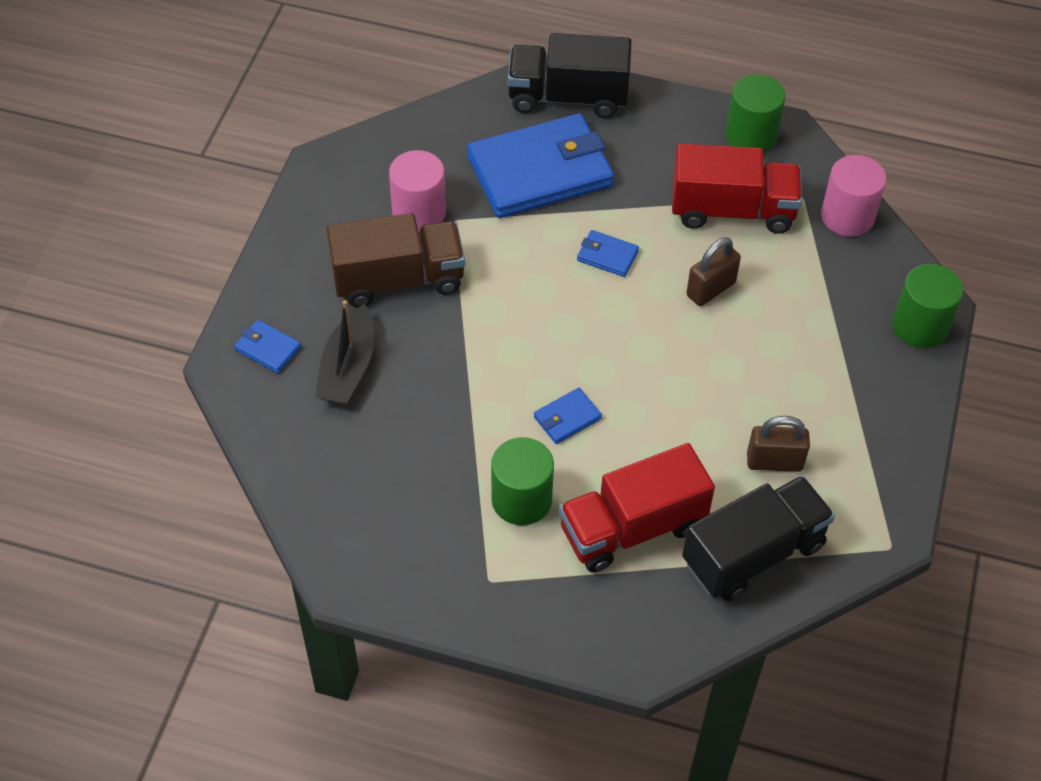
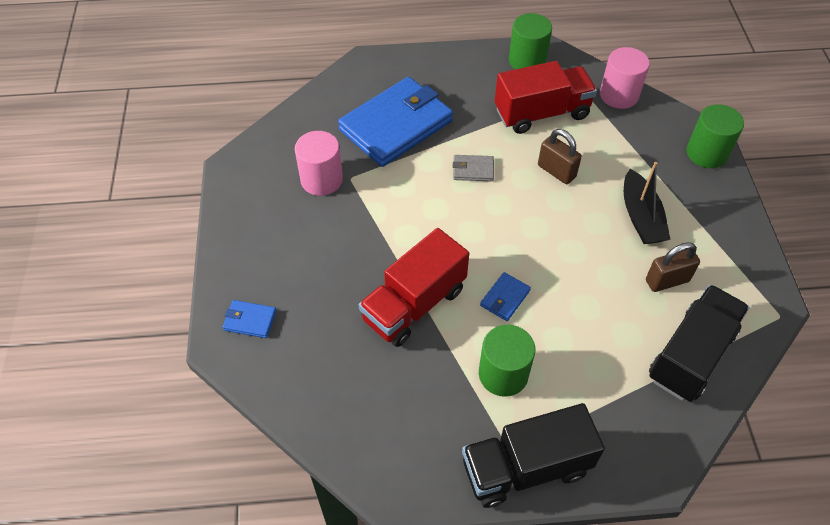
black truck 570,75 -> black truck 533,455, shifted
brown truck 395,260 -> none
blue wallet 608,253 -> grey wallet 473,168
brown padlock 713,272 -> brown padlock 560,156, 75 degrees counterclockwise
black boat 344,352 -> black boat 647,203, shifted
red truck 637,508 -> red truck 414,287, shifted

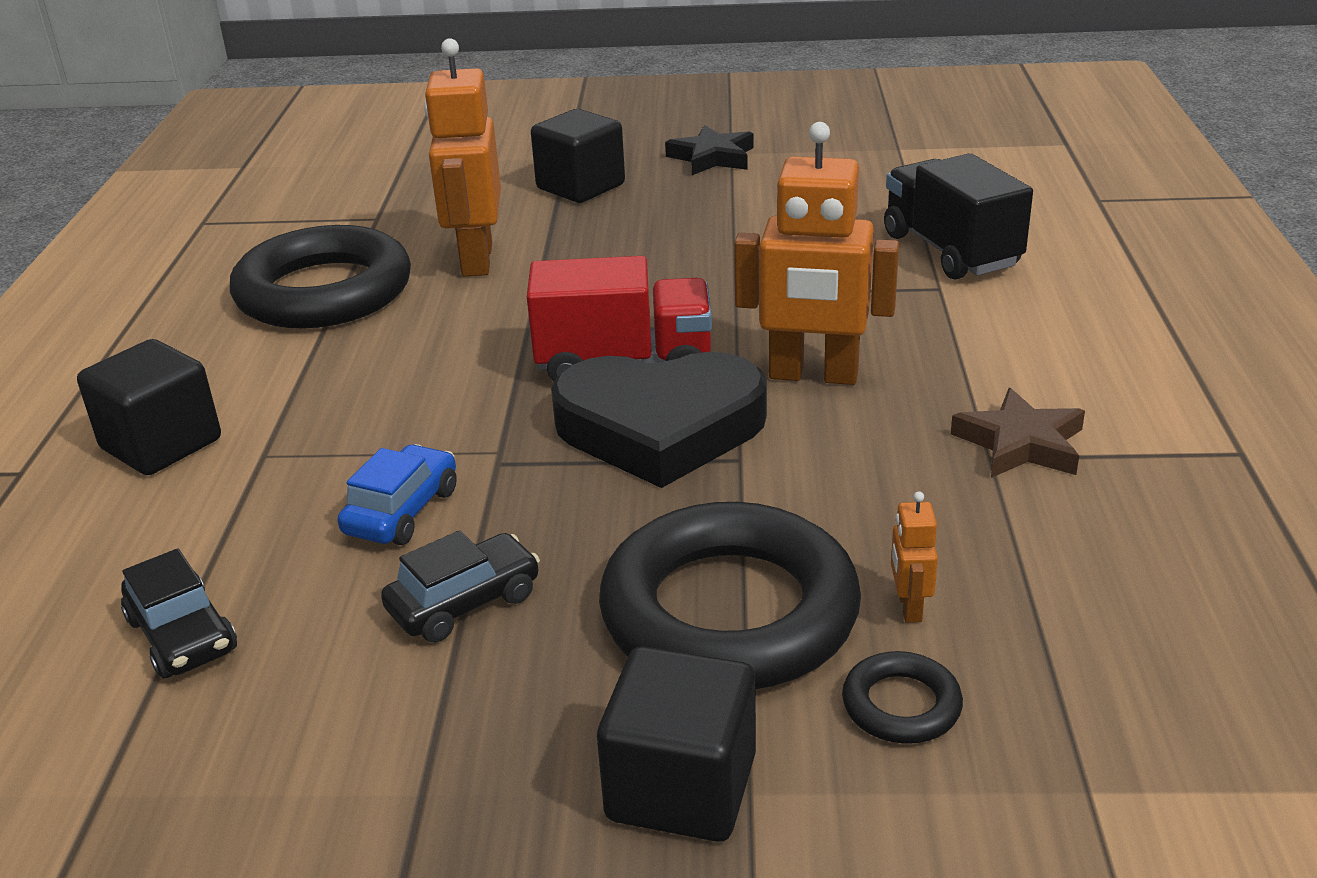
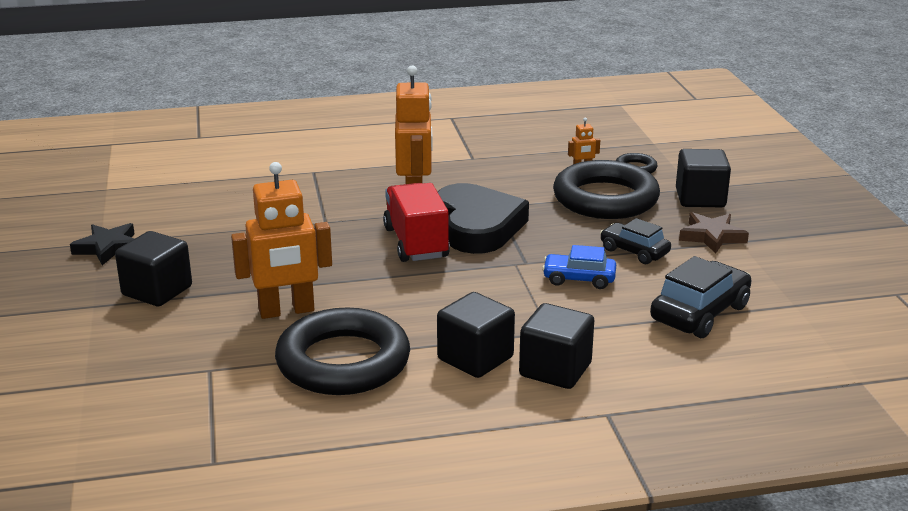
black truck 958,216 -> none
brown star 1018,433 -> brown star 714,233, shifted
black car 179,613 -> black car 700,297, x1.57
none -> black cube 476,335

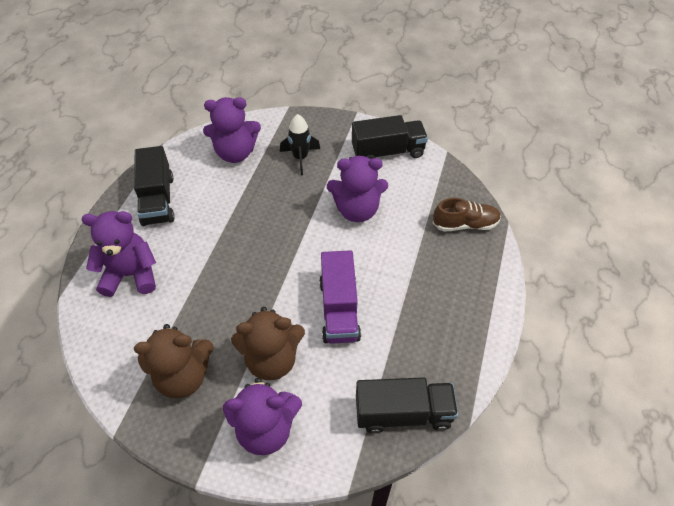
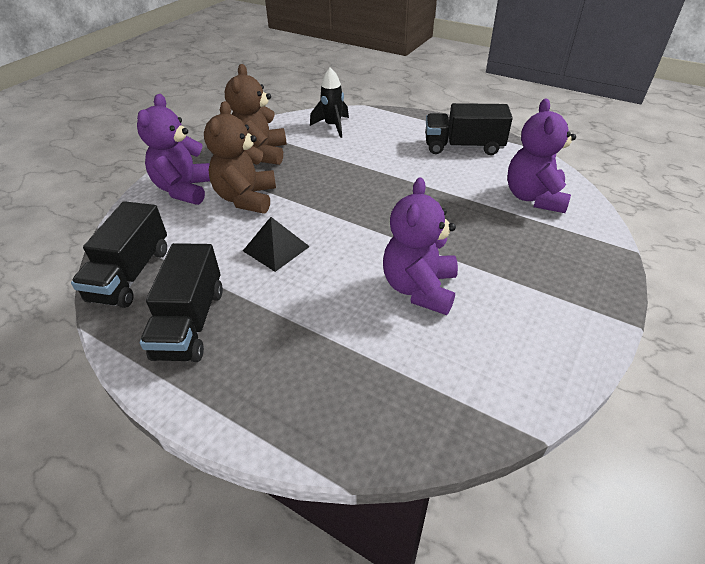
black rocket 300,144 -> black rocket 329,102, shifted
black truck 390,137 -> black truck 181,302, shifted
brown shoe 467,215 -> none
purple teddy bear 119,254 -> none
purple truck 340,297 -> black pyramid 276,244

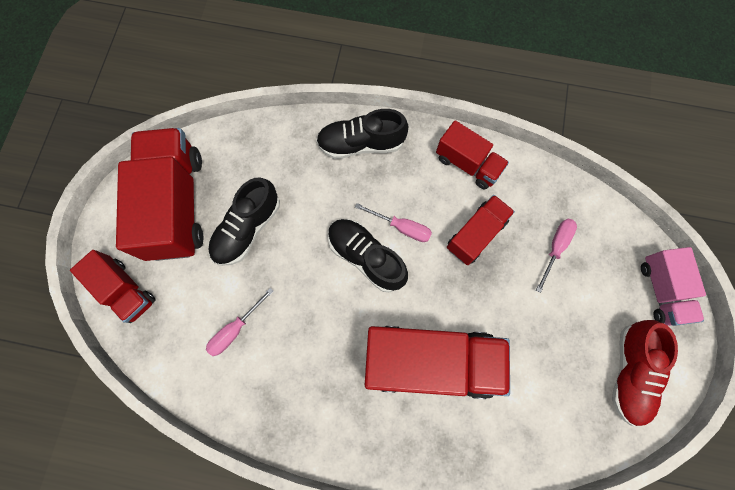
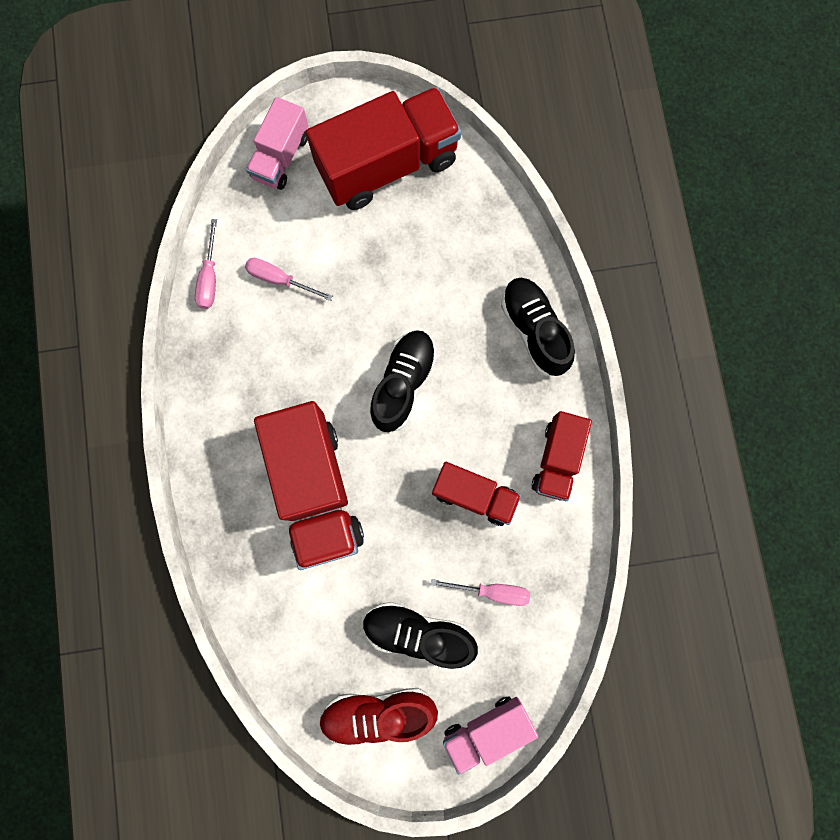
black shoe 244,221 -> black shoe 420,635, shifted
pink screwdriver 393,222 -> pink screwdriver 206,264, shifted
red truck 113,286 -> pink truck 277,143

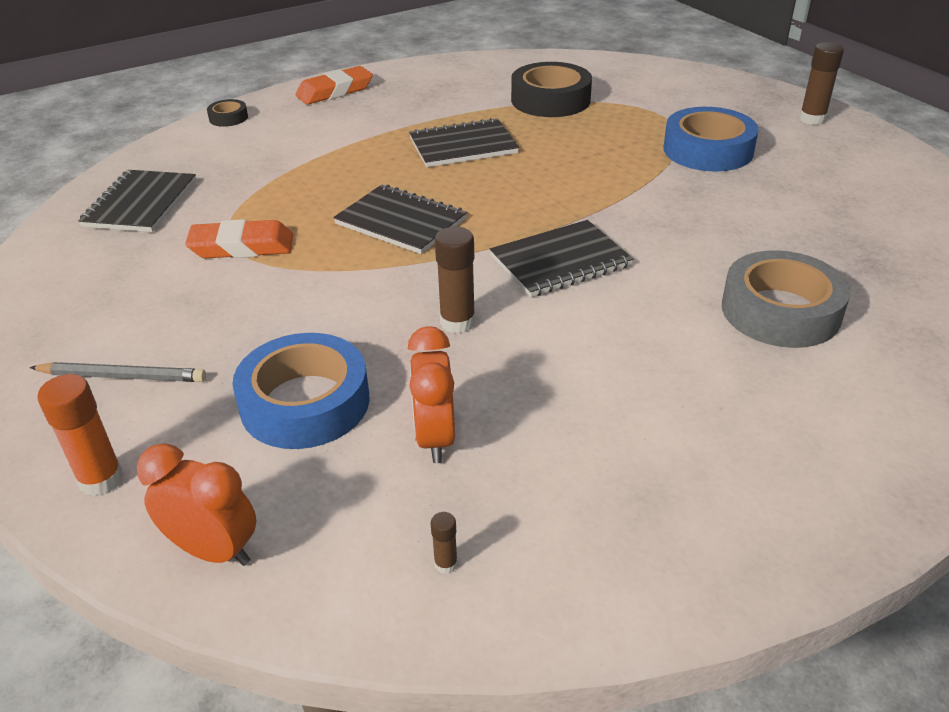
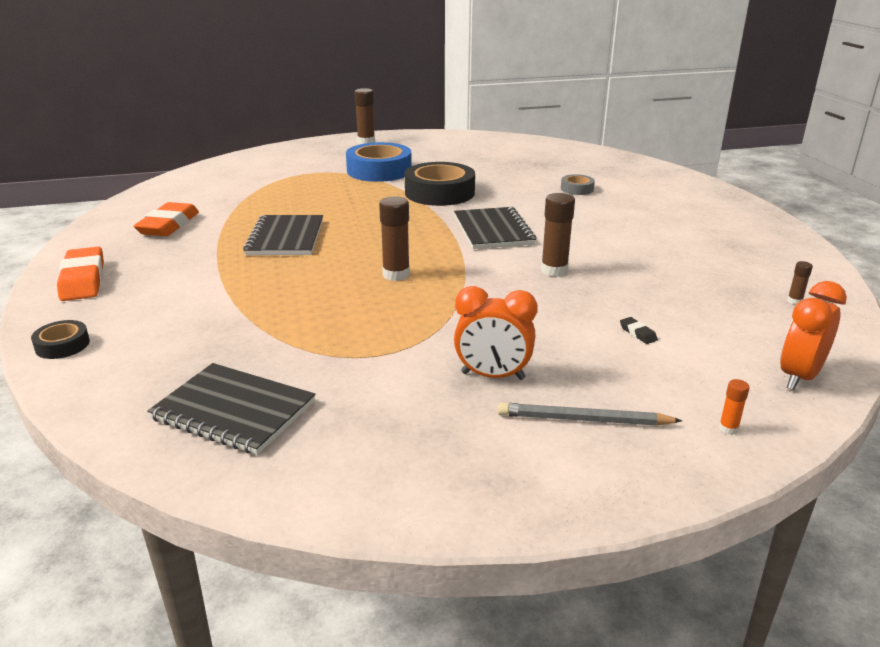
black tape 551,89 -> black tape 440,184, shifted
black notebook 400,219 -> brown glue stick 394,238
orange eraser 239,238 -> orange eraser 166,219, shifted
grey tape 786,299 -> grey tape 578,184, x0.47
orange clock 431,394 -> orange clock 496,333, shifted
blue tape 301,391 -> black eraser 639,330
grey pencil 117,372 -> grey pencil 590,414, 105 degrees counterclockwise
orange glue stick 80,435 -> orange glue stick 734,407, x0.49

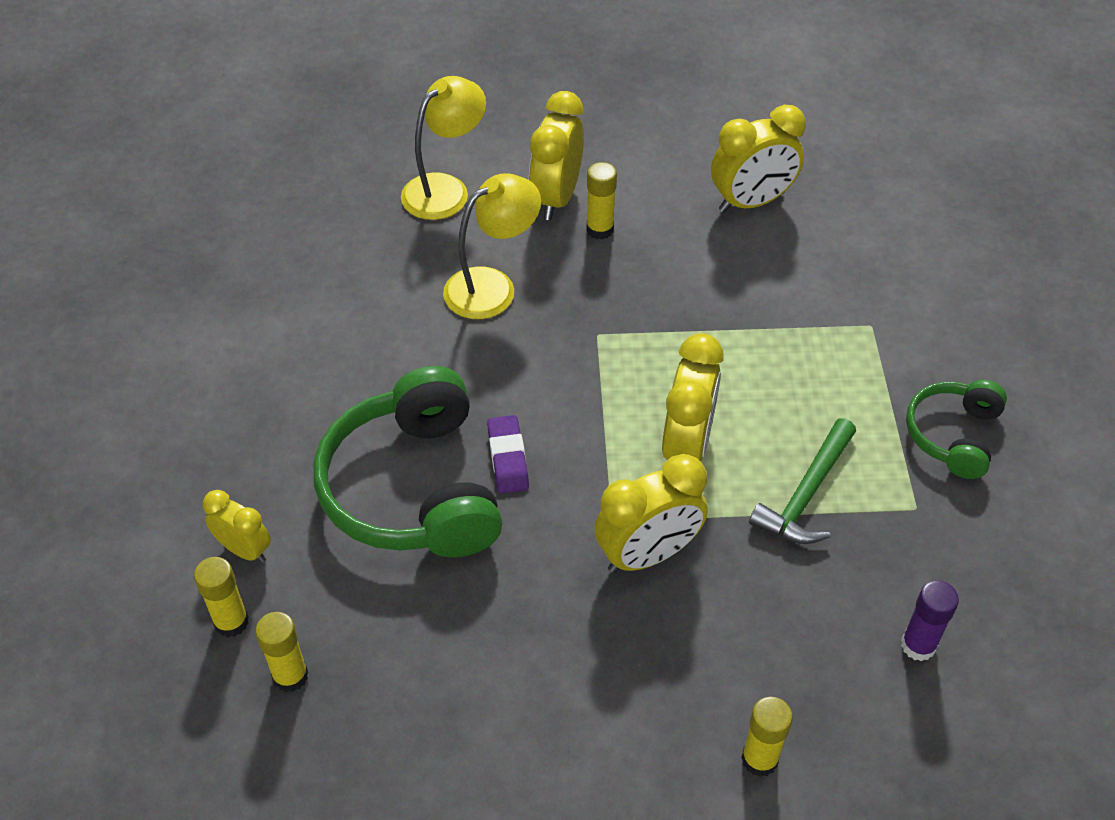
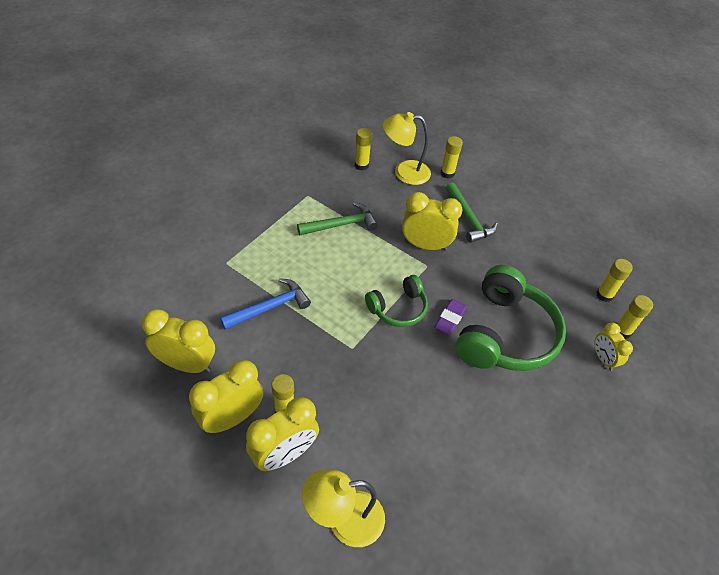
yellow lamp 492,246 -> yellow lamp 407,148, shifted
yellow clock 693,397 -> yellow clock 226,397, shifted
green headphones 956,429 -> green headphones 396,301, shifted
purple glue stick 930,621 -> yellow glue stick 363,149
none -> green hammer 472,213
none -> blue hammer 265,304

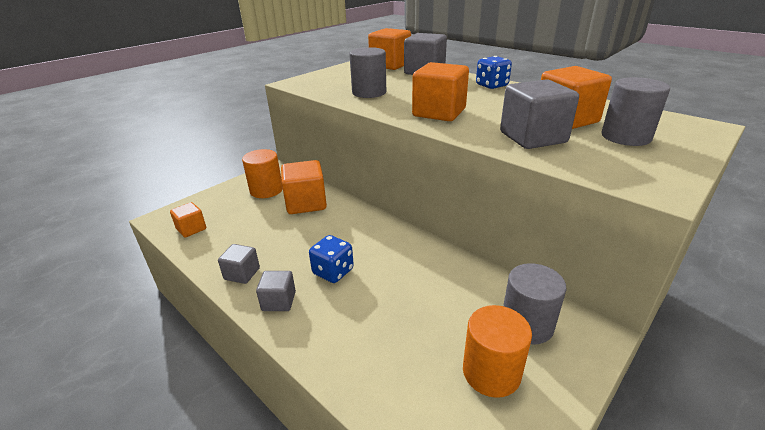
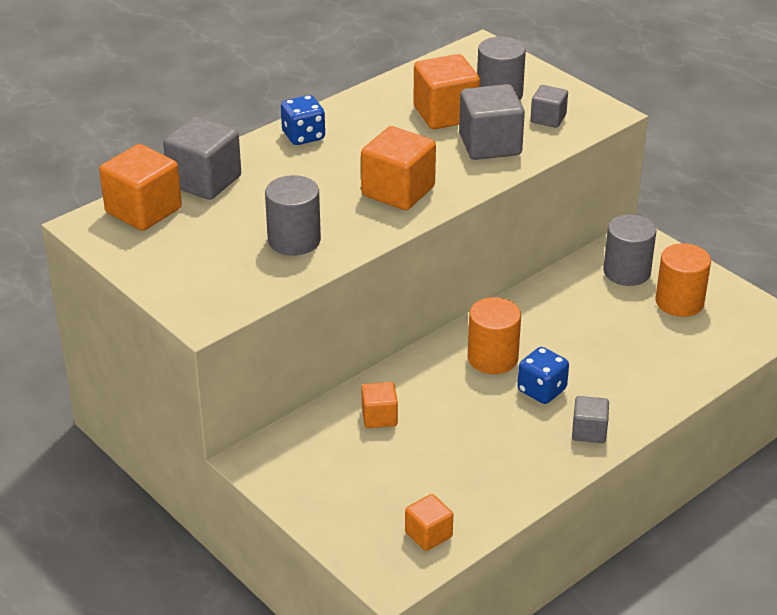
orange cylinder 262,173 -> orange cylinder 494,335, shifted
orange cube 304,187 -> orange cube 380,405, x0.56
grey cube 239,264 -> grey cube 549,106, shifted

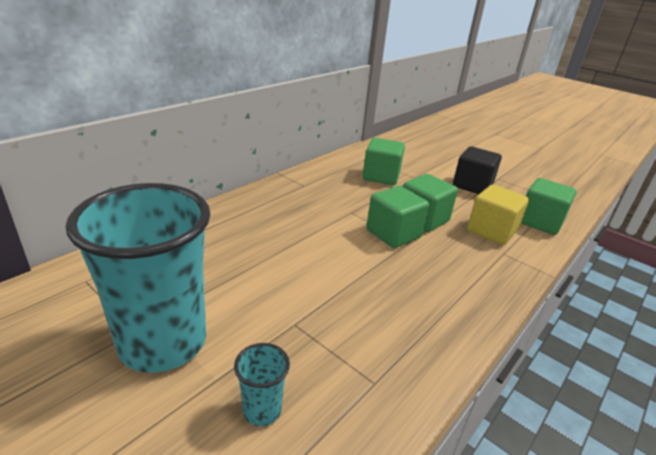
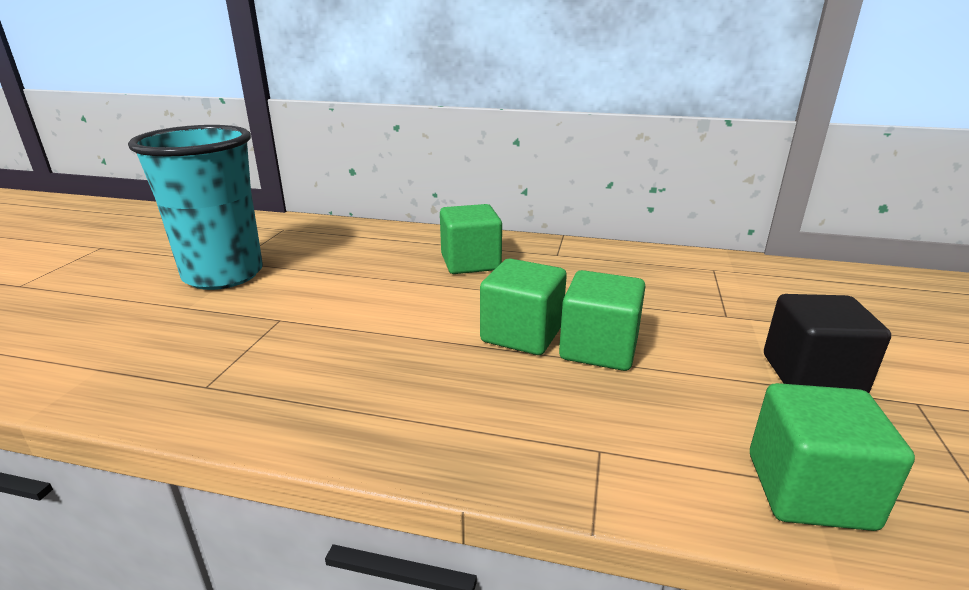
green cube 384,161 -> green cube 471,239, shifted
yellow cube 498,214 -> none
turquoise cup 262,384 -> none

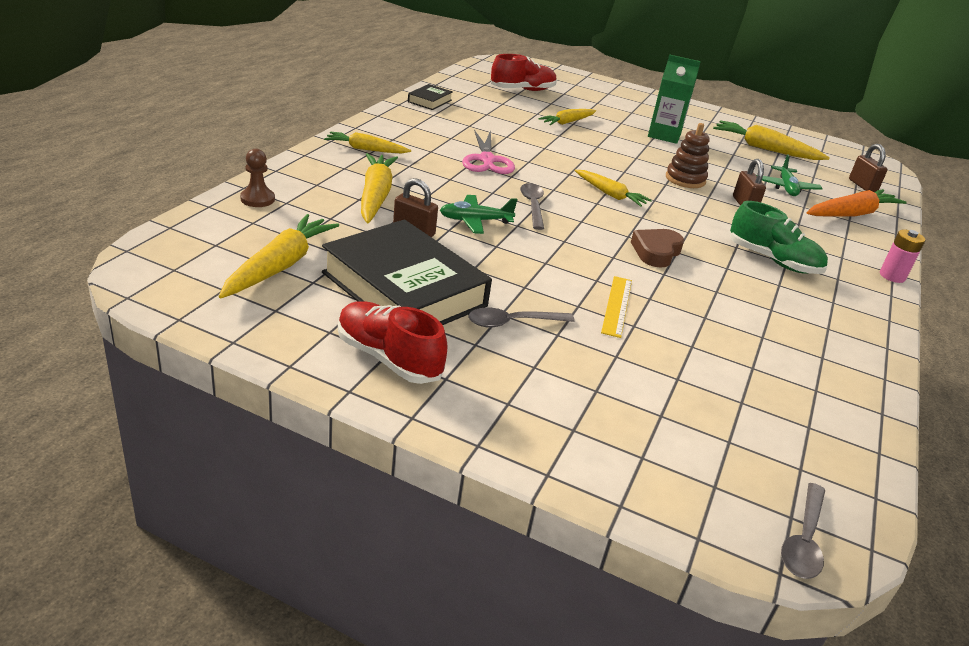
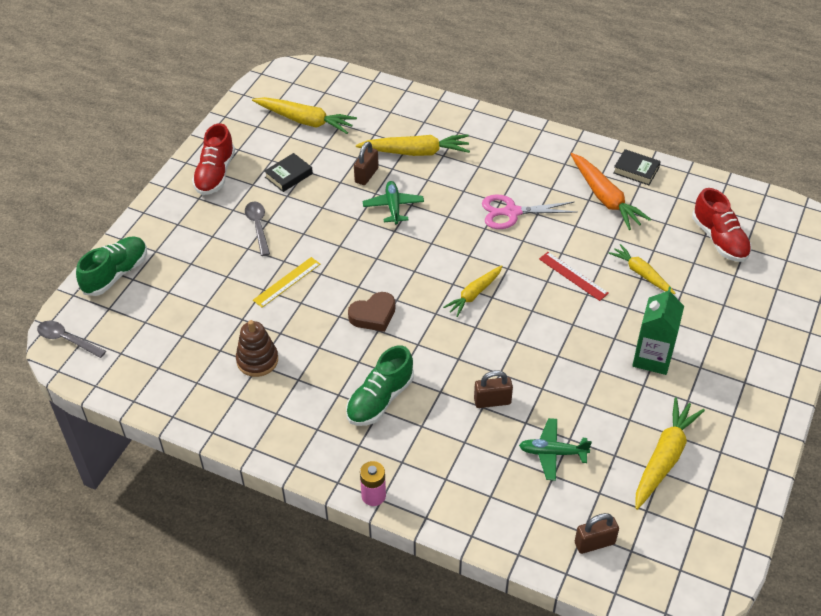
brown stacking toy 688,155 -> brown stacking toy 257,348, shifted
yellow carrot 367,142 -> none
brown pawn 257,178 -> none
grey spoon 532,206 -> none
orange carrot 857,203 -> orange carrot 611,191, shifted
black book 407,272 -> black book 288,172, x0.43
brown heart 657,248 -> brown heart 371,312, 120 degrees clockwise
yellow ruler 616,307 -> yellow ruler 286,282, 60 degrees counterclockwise
red shoe 392,342 -> red shoe 213,159, 150 degrees clockwise
none -> green shoe 111,266
none -> red ruler 574,276

